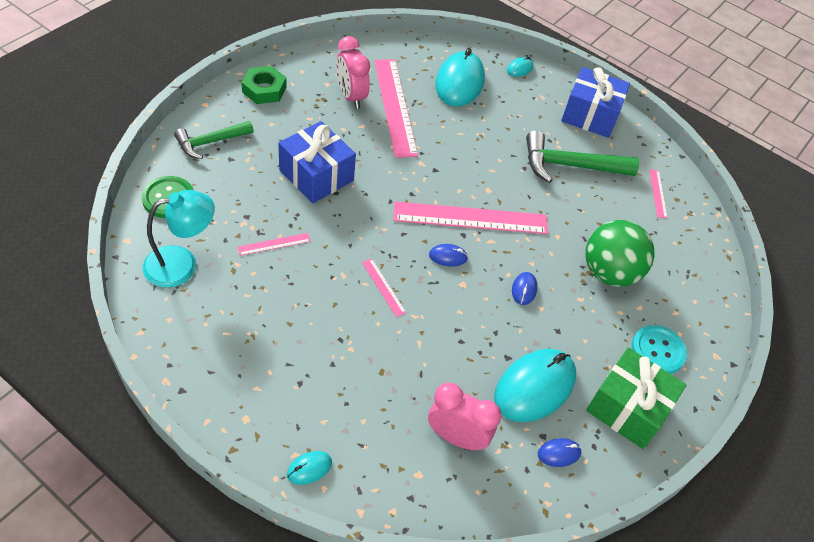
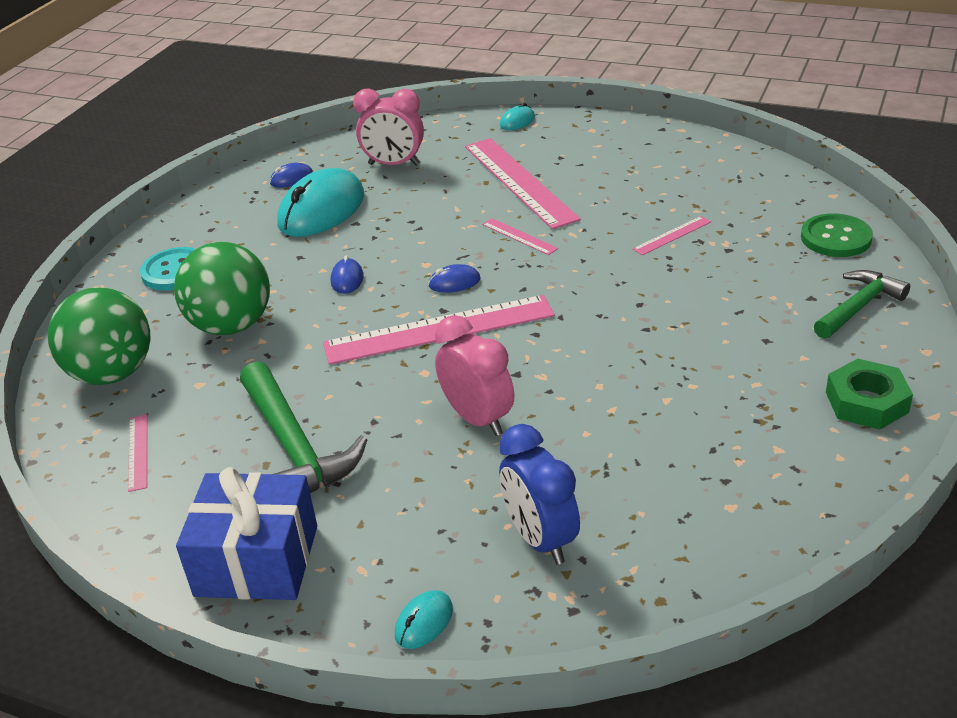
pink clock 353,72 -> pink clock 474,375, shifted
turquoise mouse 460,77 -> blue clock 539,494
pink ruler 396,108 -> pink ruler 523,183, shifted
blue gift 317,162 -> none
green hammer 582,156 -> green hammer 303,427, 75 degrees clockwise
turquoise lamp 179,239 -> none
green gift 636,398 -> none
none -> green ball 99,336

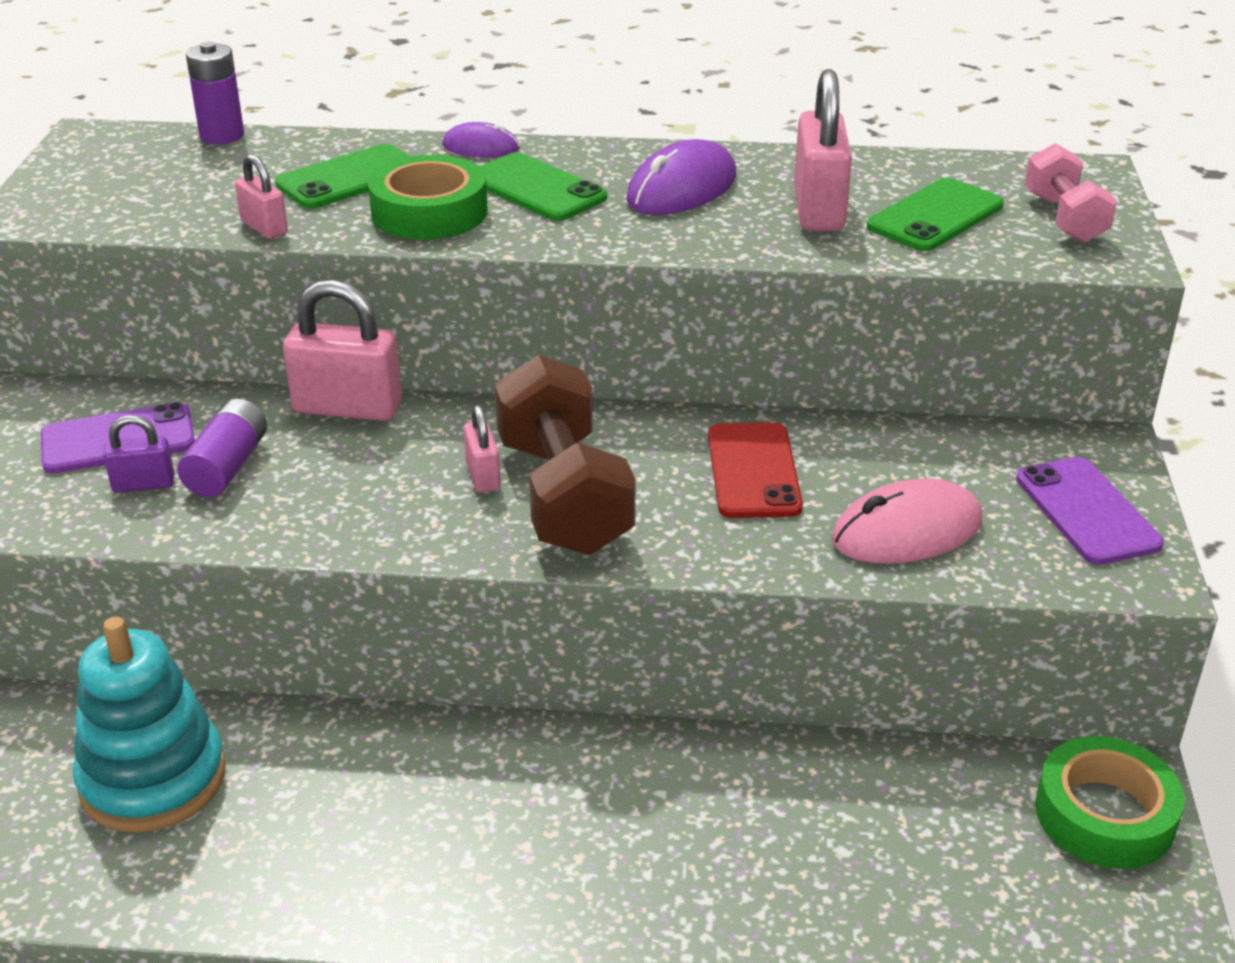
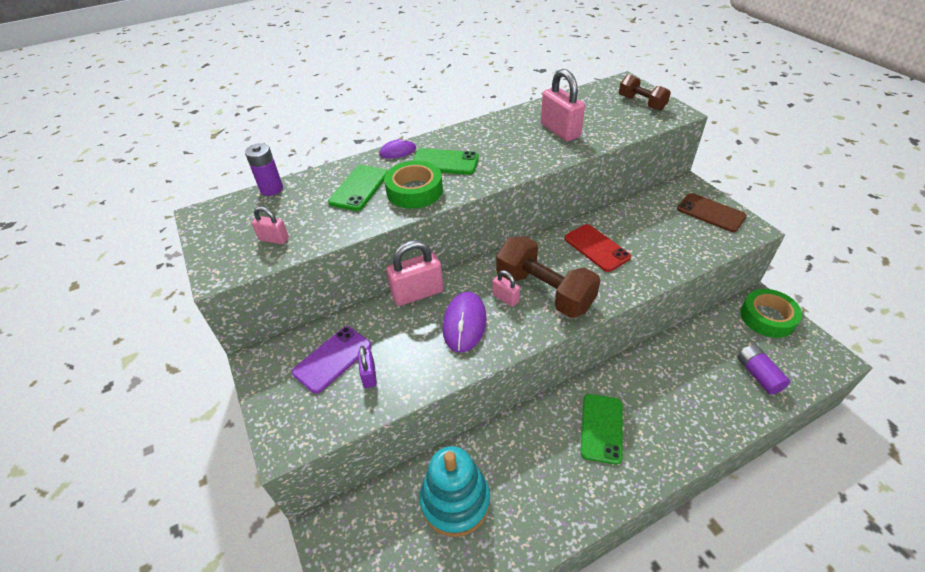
purple mouse 681,177 -> purple mouse 465,322, shifted
pink dumbbell 1071,193 -> brown dumbbell 645,92
pink padlock 261,196 -> pink padlock 270,225, shifted
green phone 935,214 -> green phone 601,429, shifted
purple battery 222,447 -> purple battery 764,369, shifted
purple padlock 138,454 -> purple padlock 367,367, 60 degrees counterclockwise
purple phone 1090,511 -> brown phone 712,212
pink mouse 907,521 -> none

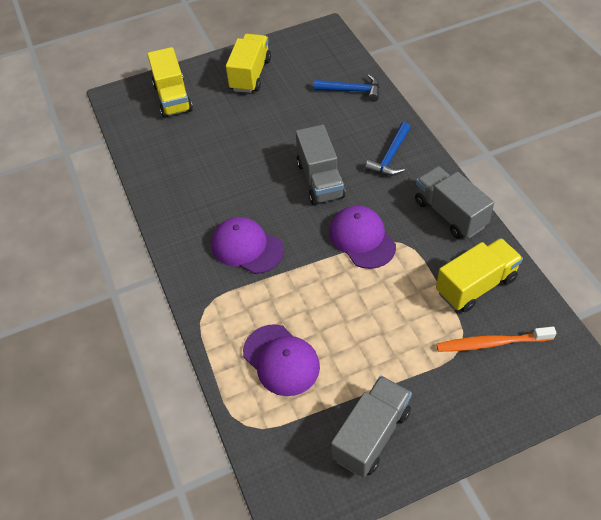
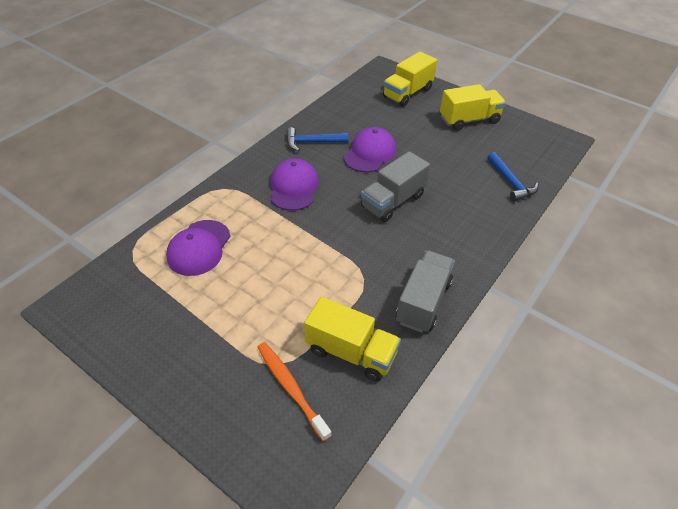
blue hammer 388,149 -> blue hammer 317,139, shifted
purple cap 362,237 -> purple cap 369,149, shifted
grey truck 371,427 -> none

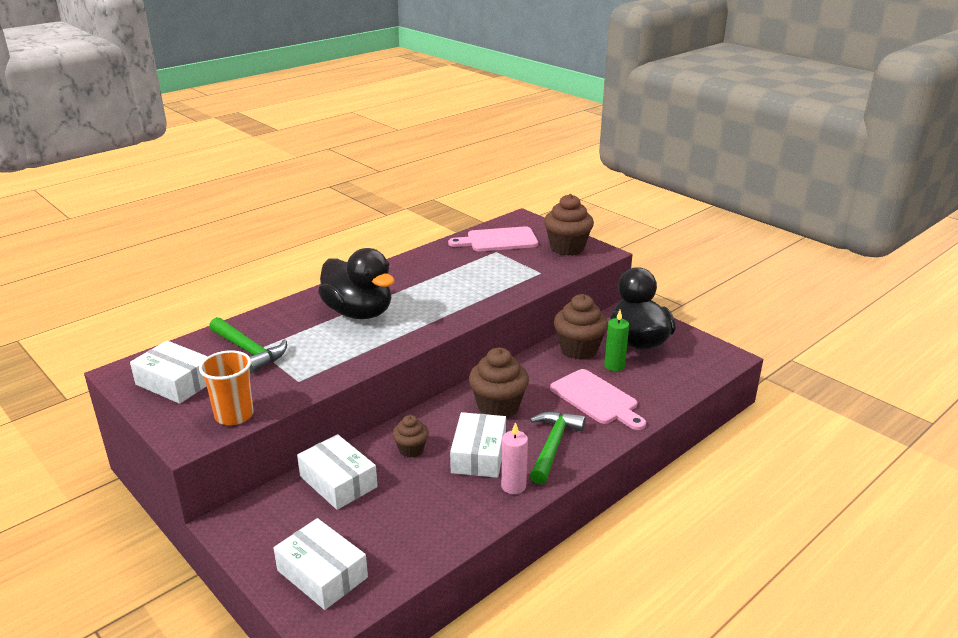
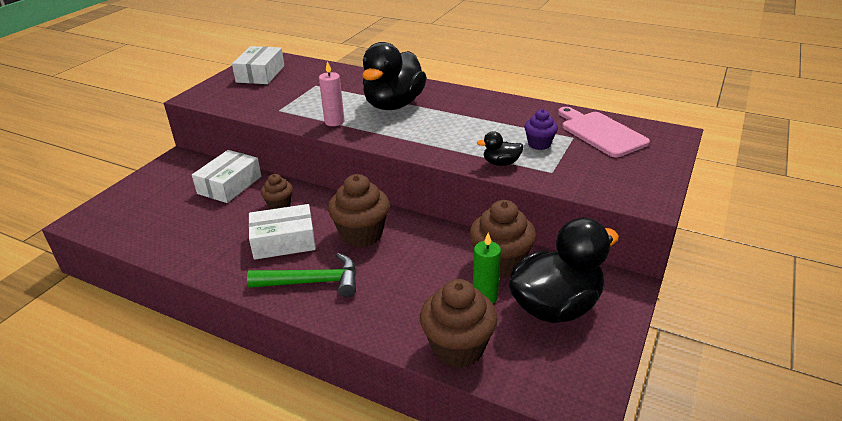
brown cupcake 569,225 -> brown cupcake 459,323, shifted
green hammer 248,345 -> none
orange cup 226,387 -> none
pink cutting board 598,399 -> none
pink candle 514,458 -> pink candle 331,93, shifted
white box 321,564 -> none
none -> purple cupcake 541,129
none -> black duck 500,148

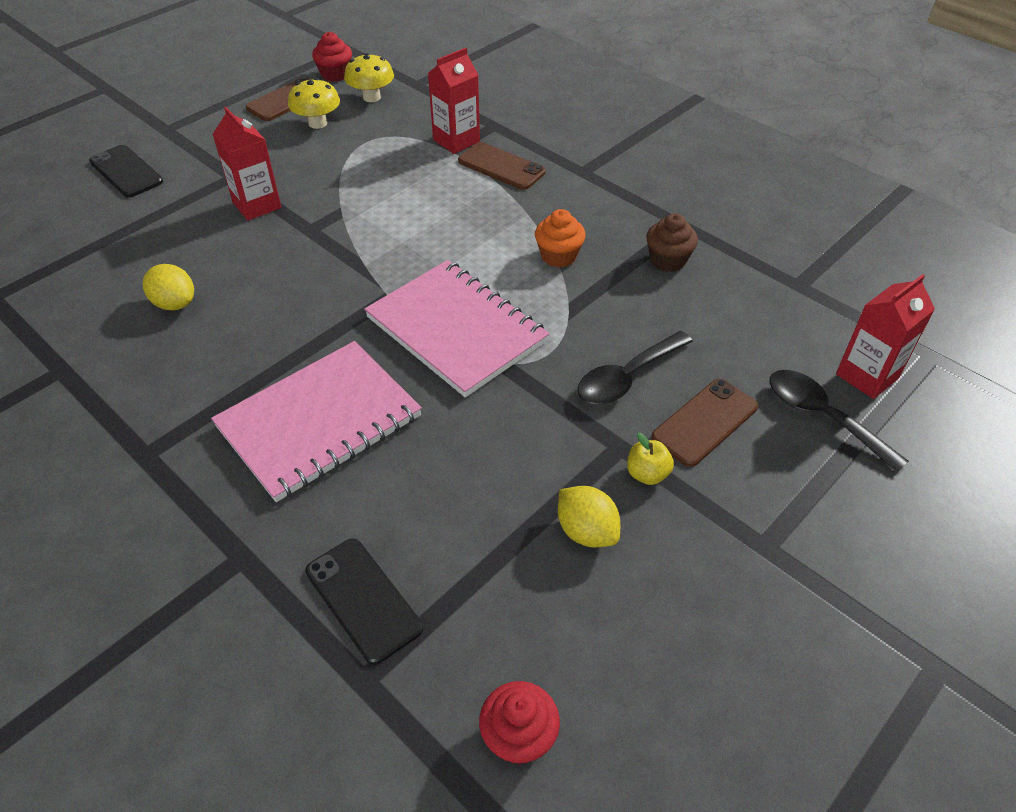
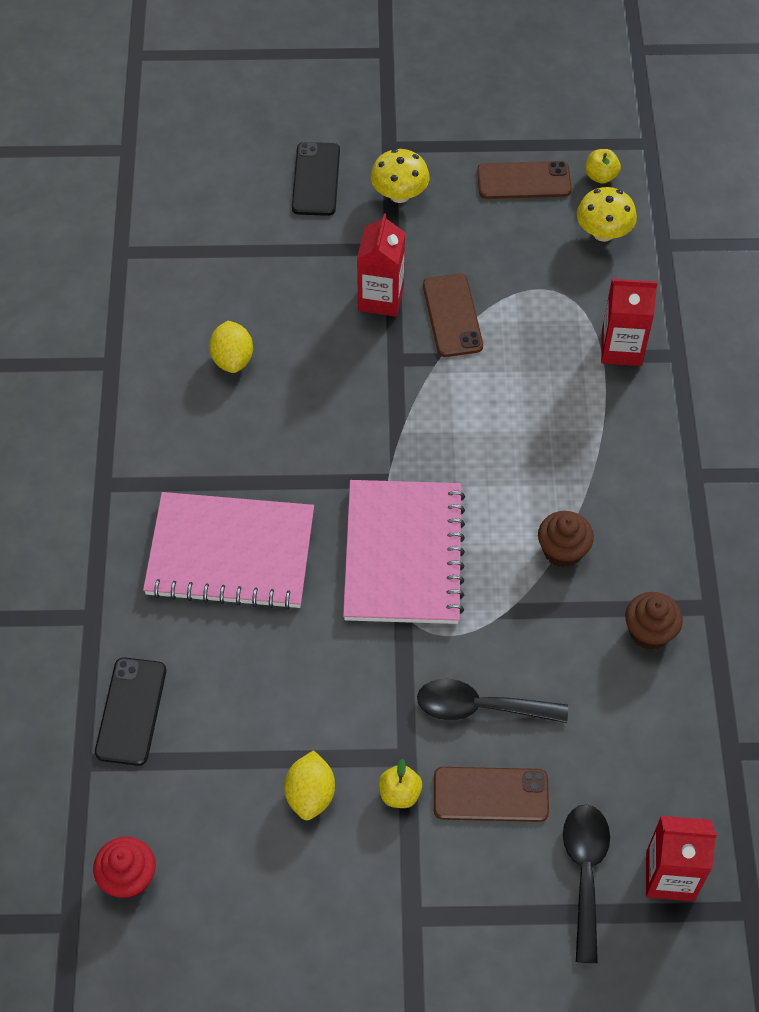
red cupcake 332,57 -> yellow apple 603,166
yellow mushroom 314,103 -> yellow mushroom 400,176, shifted
brown phone 502,166 -> brown phone 453,315, shifted
orange cupcake 560,238 -> brown cupcake 566,539

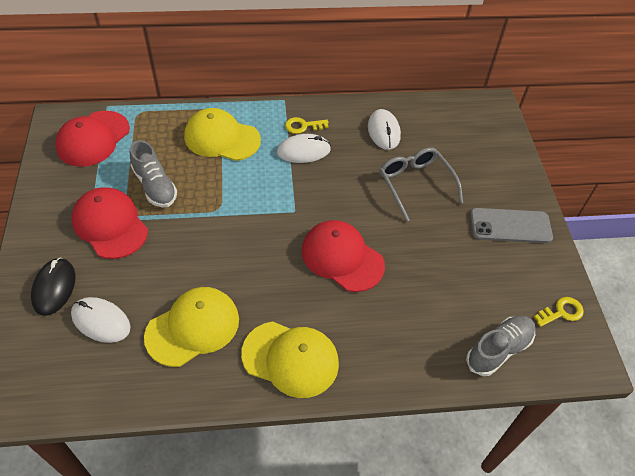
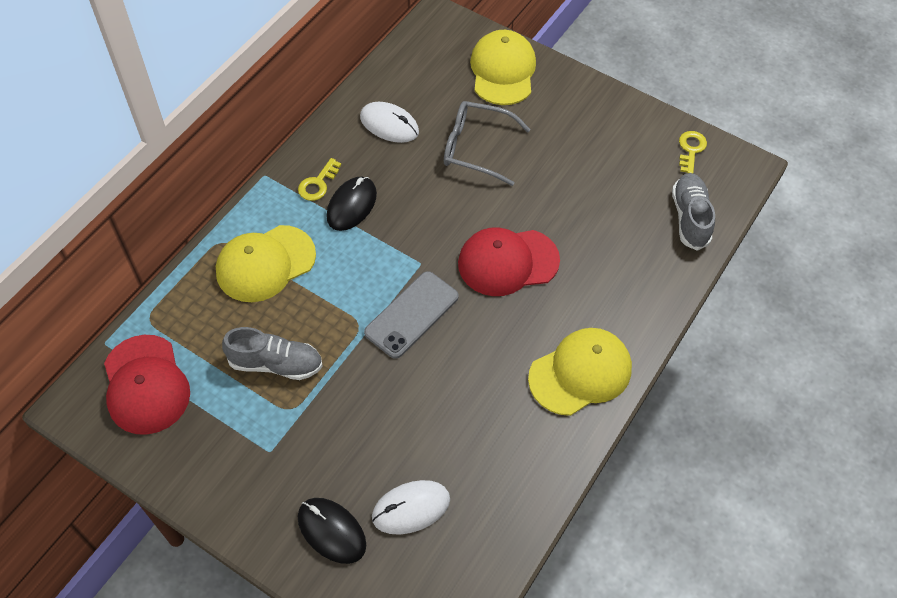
white mouse 304,148 -> black mouse 351,204
red cap 109,223 -> none
grey phone 511,225 -> grey phone 411,315, shifted
yellow cap 191,327 -> yellow cap 503,67, shifted

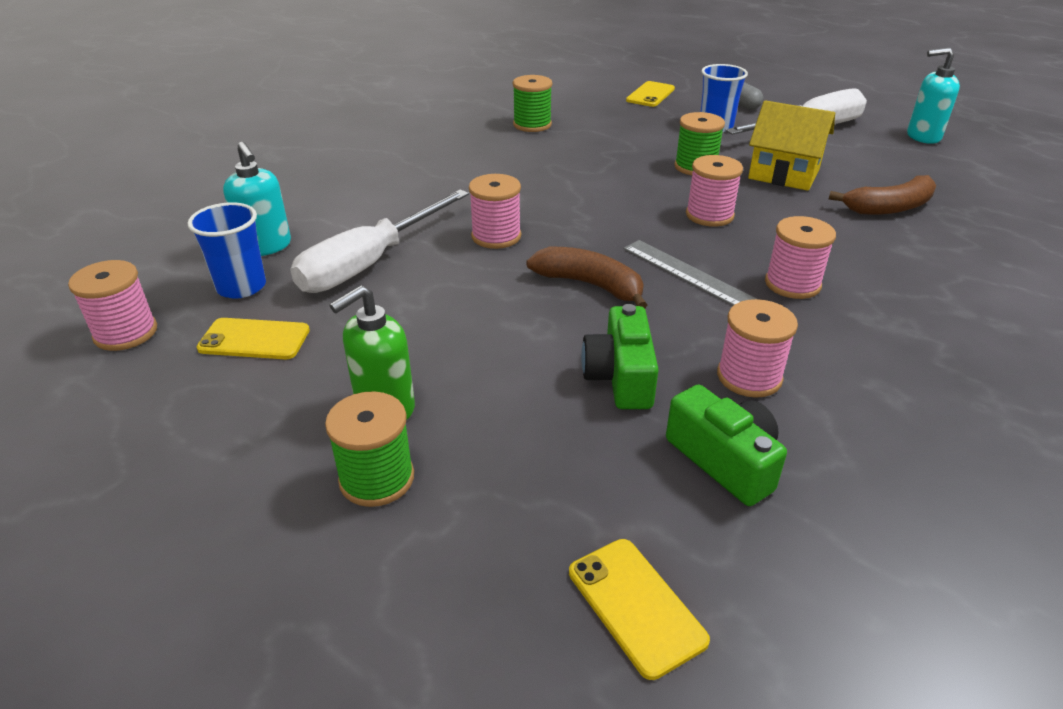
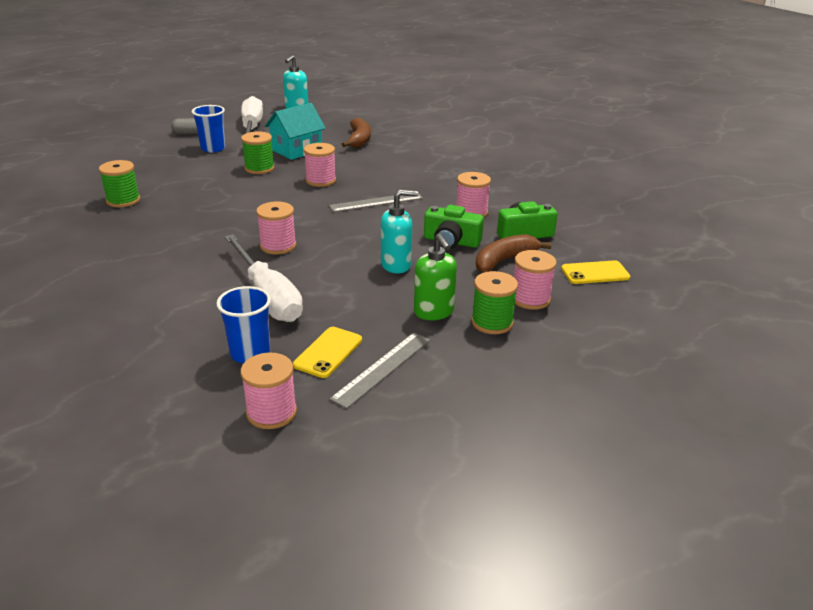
yellow phone 650,94 -> none
yellow house 791,145 -> turquoise house 295,131
turquoise soap dispenser 257,199 -> turquoise soap dispenser 399,231, shifted
pink spool 800,257 -> pink spool 535,280, shifted
brown banana 586,278 -> brown banana 513,253, shifted
none -> grey ruler 380,371

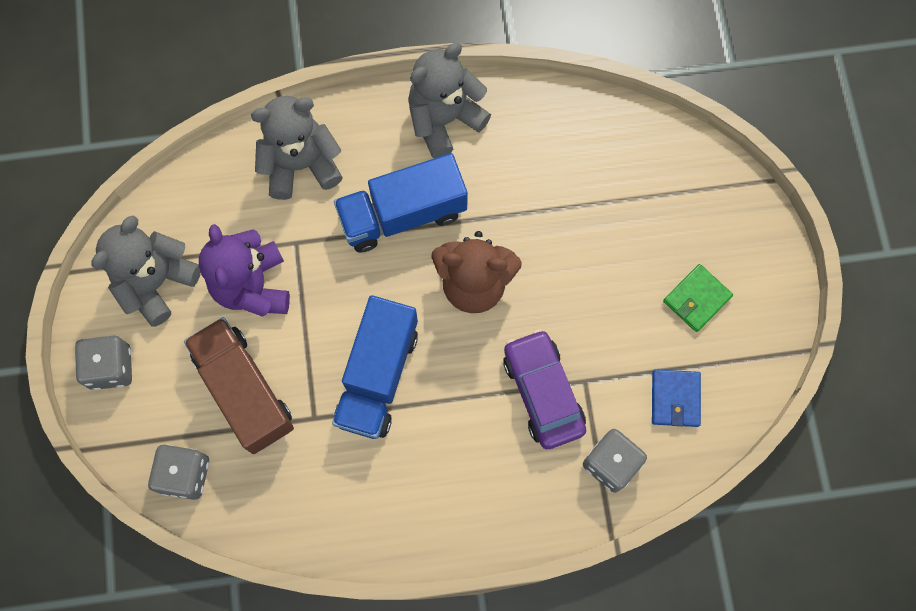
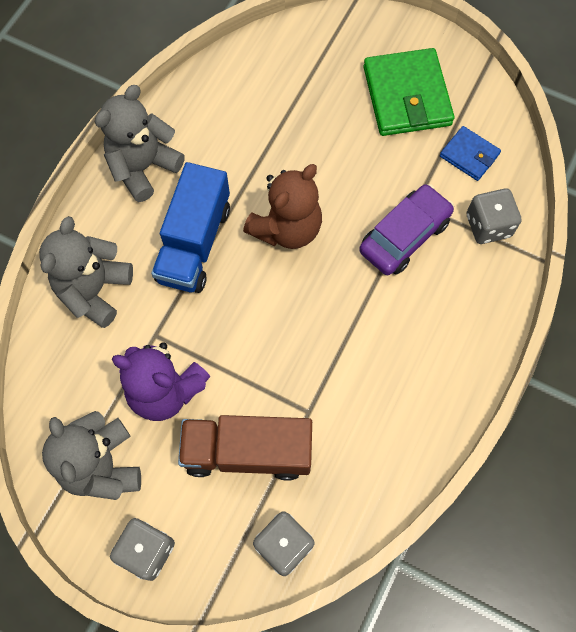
grey teddy bear 449,100 -> grey teddy bear 140,143, 45 degrees clockwise
green wallet 698,298 -> green wallet 408,92, x1.88
blue truck 375,367 -> none
purple car 544,389 -> purple car 406,229, 120 degrees clockwise

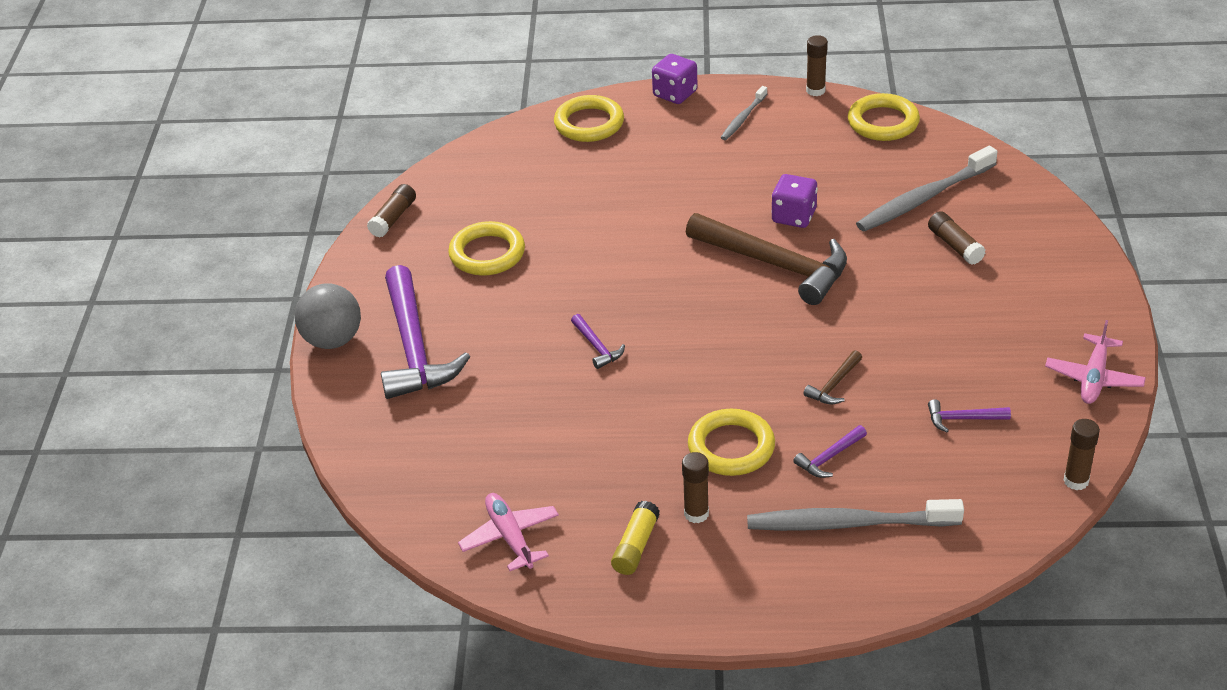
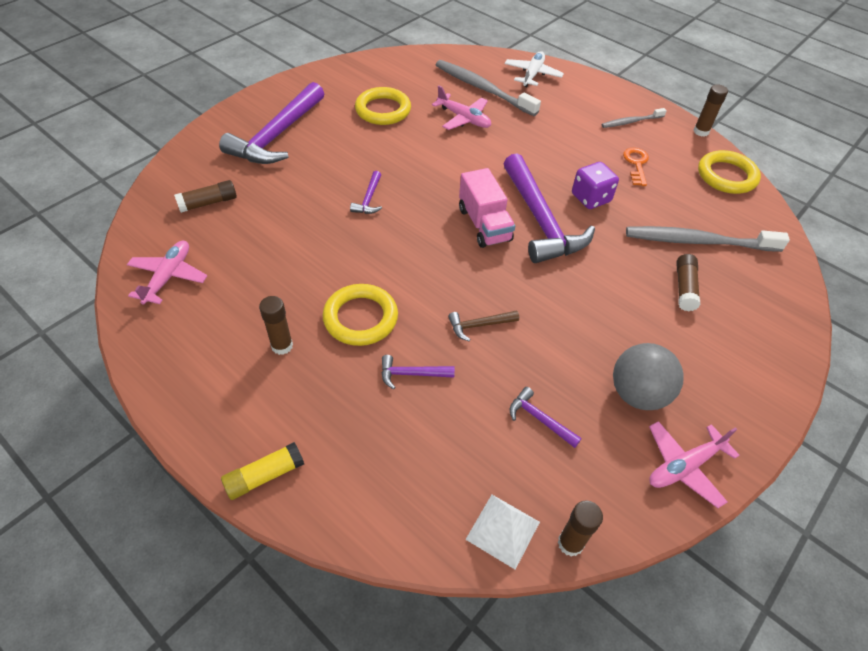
purple dice 675,79 -> none
yellow ring 589,118 -> white plane 534,69
brown glue stick 391,210 -> brown glue stick 205,196, shifted
brown hammer 766,259 -> purple hammer 549,208
grey ball 328,316 -> grey ball 648,376, shifted
grey toothbrush 855,515 -> grey toothbrush 488,88, shifted
yellow glue stick 635,538 -> yellow glue stick 262,471, shifted
none -> pink plane 461,107
none -> orange key 636,167
none -> pink truck 487,208
none -> white pyramid 502,532

